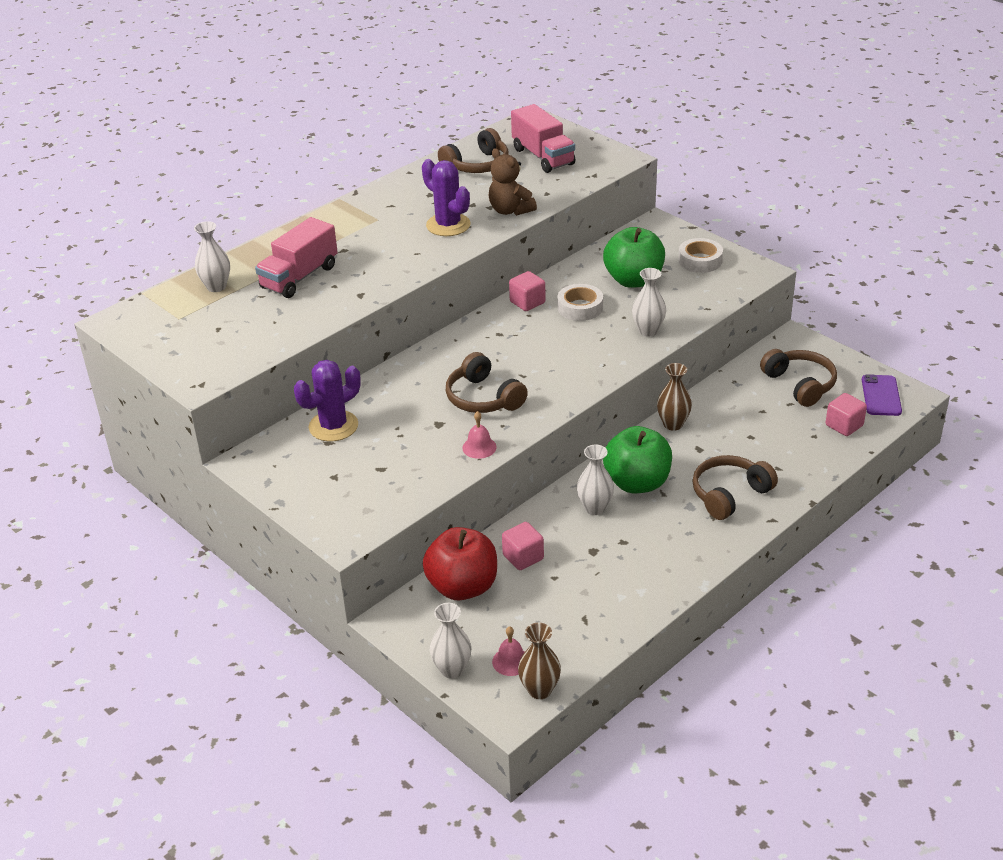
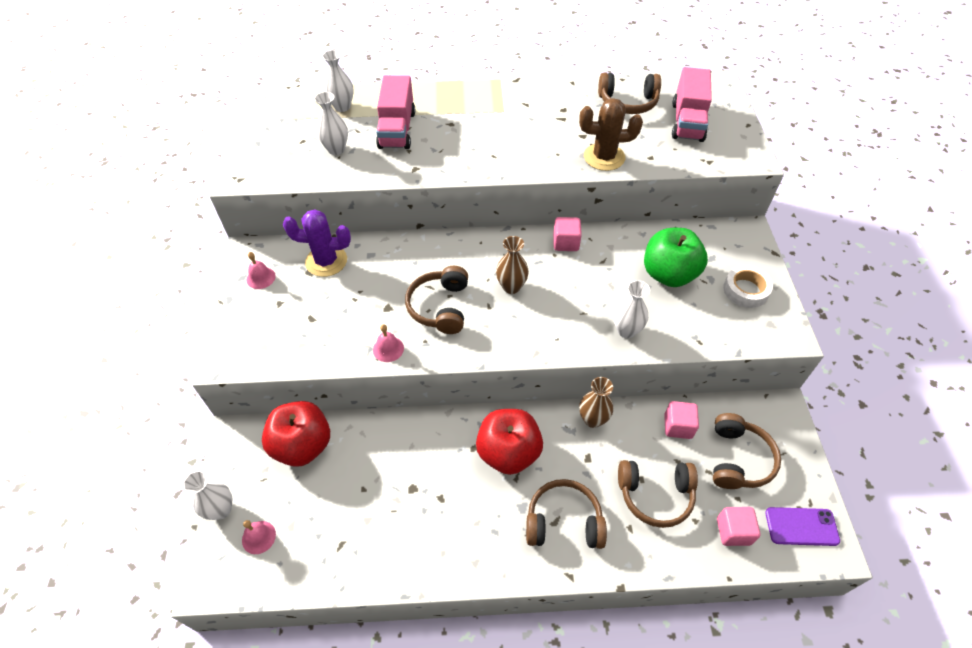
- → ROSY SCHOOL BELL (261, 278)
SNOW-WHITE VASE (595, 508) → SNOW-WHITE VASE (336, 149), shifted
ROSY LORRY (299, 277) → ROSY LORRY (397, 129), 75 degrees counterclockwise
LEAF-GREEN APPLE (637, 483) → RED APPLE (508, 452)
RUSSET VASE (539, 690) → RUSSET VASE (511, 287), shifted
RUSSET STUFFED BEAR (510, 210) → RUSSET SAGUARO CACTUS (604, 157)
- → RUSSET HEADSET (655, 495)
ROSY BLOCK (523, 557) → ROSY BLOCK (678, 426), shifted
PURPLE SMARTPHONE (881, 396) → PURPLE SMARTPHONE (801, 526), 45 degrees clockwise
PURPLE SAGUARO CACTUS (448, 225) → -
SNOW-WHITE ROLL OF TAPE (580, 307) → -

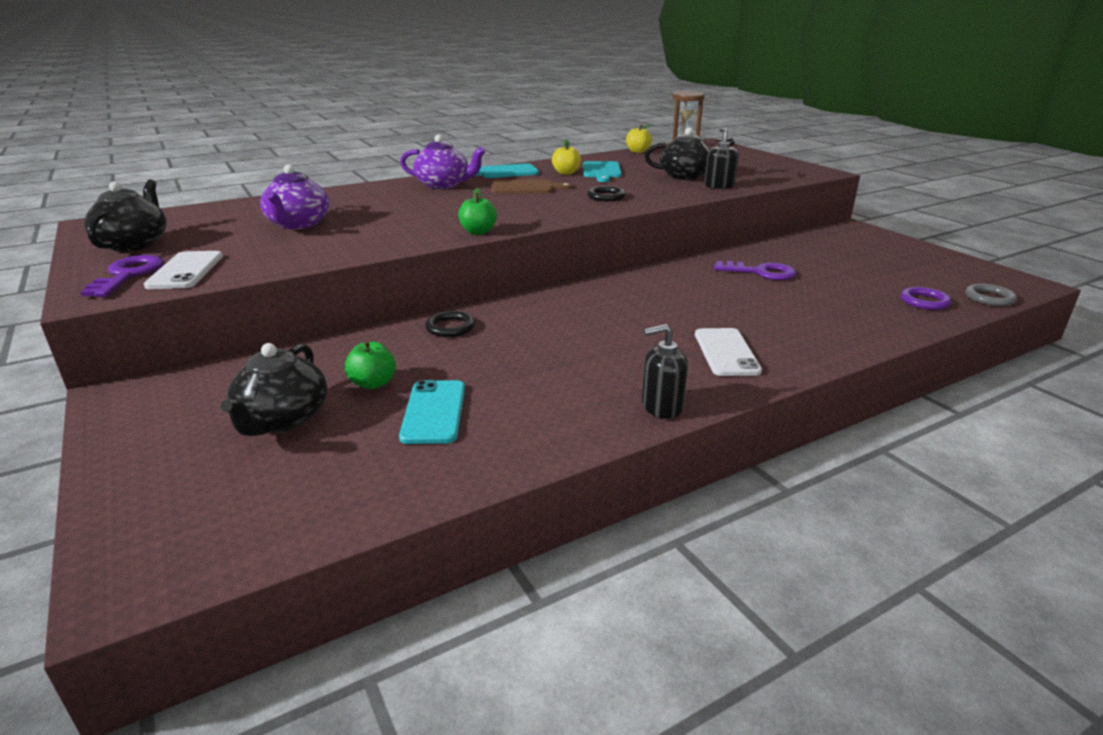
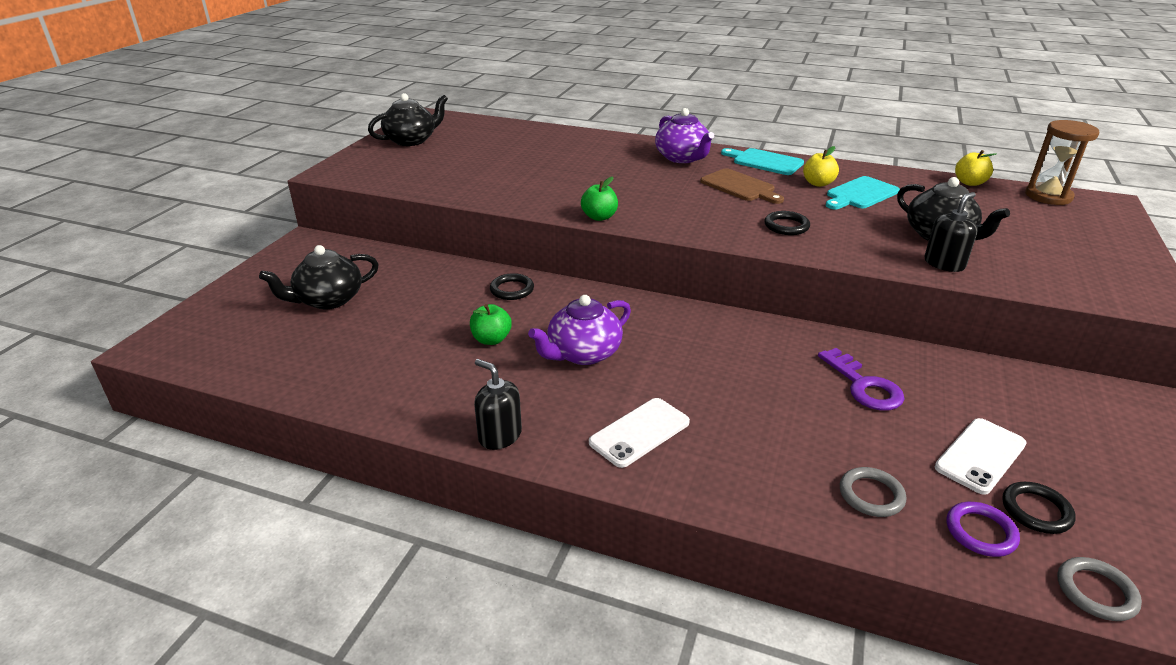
LEAF-GREEN APPLE (373, 383) → LEAF-GREEN APPLE (491, 339), shifted
PURPLE CHINA TEAPOT (298, 224) → PURPLE CHINA TEAPOT (583, 353), shifted
- → GRAY TORUS (871, 495)
SNOW-WHITE SMARTPHONE (185, 271) → SNOW-WHITE SMARTPHONE (980, 455), shifted
- → BLACK TORUS (1036, 511)
PURPLE KEY (128, 275) → -
TEAL SMARTPHONE (434, 412) → -

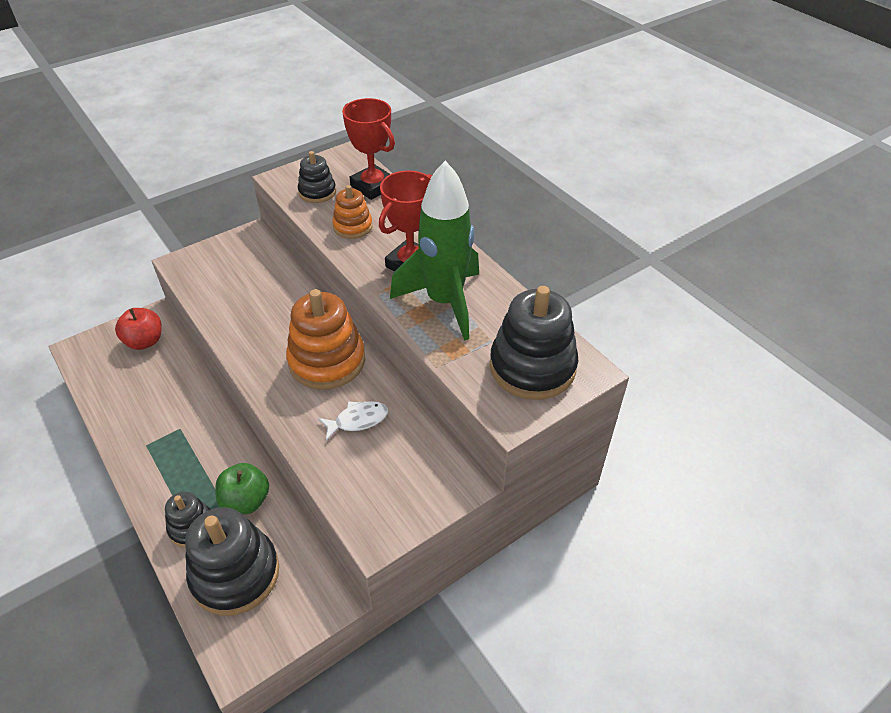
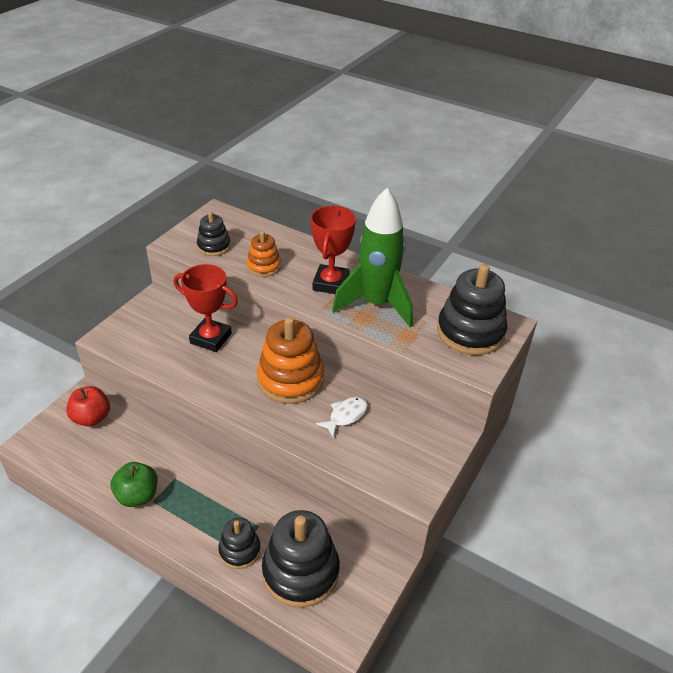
LEAF-GREEN APPLE (246, 501) → LEAF-GREEN APPLE (137, 496), shifted
RED TROPHY (373, 186) → RED TROPHY (211, 338), shifted

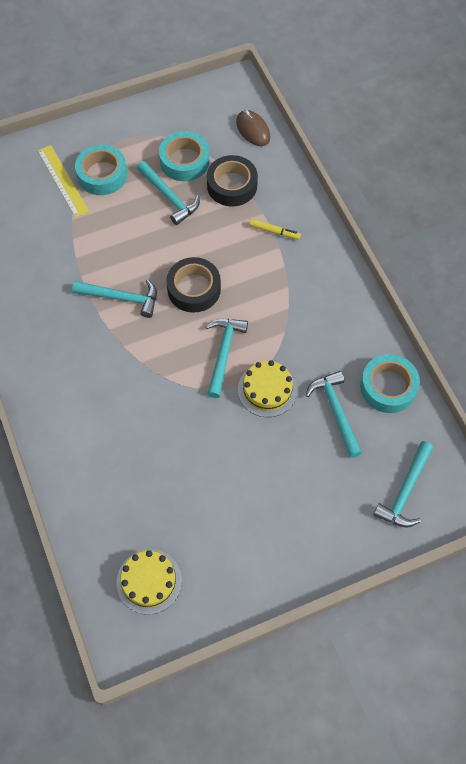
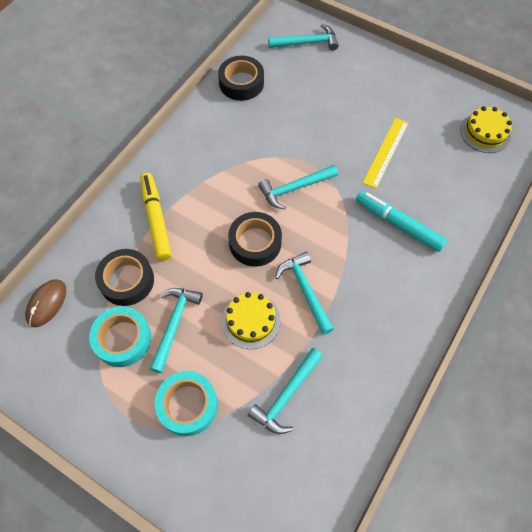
GOLDEN MARKER PEN (274, 232) → GOLDEN MARKER PEN (156, 219), x1.87
TEAL ROLL OF TAPE (388, 387) → BLACK ROLL OF TAPE (241, 83)
GOLDEN CAKE (267, 390) → GOLDEN CAKE (251, 320), shifted
TEAL CLAW HAMMER (336, 411) → TEAL CLAW HAMMER (286, 395), shifted
- → TEAL MARKER PEN (398, 224)
GOLDEN MEASURING STICK (63, 180) → GOLDEN MEASURING STICK (385, 152), shifted

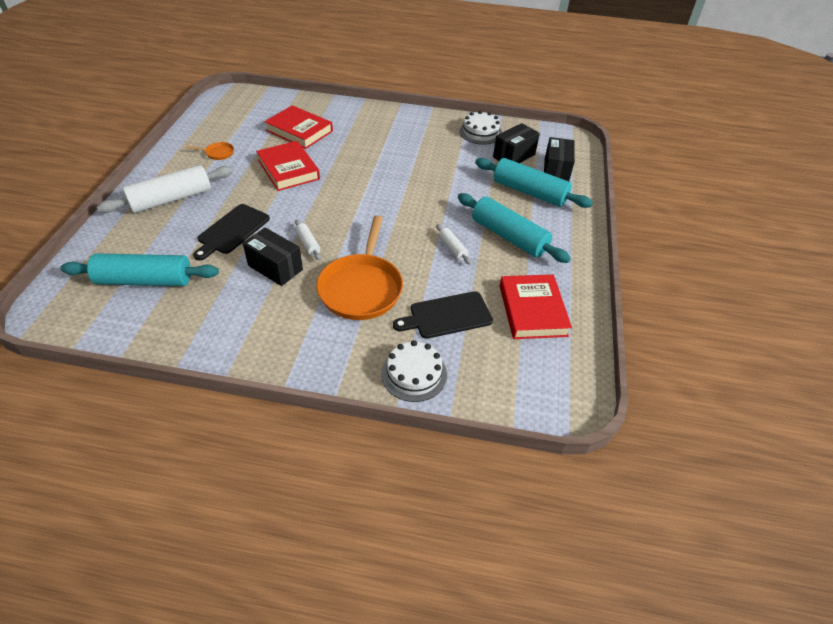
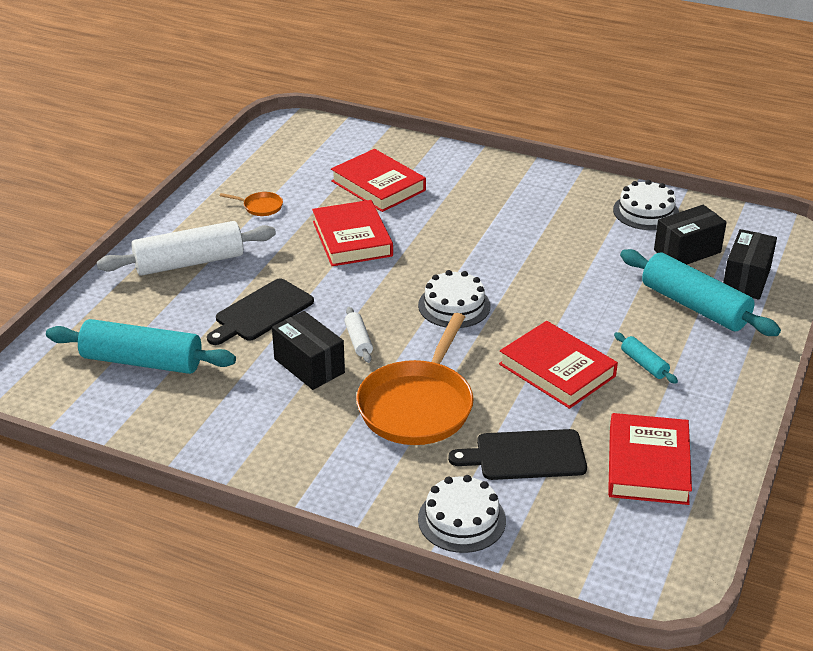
- → SNOW-WHITE CAKE (454, 305)
SNOW-WHITE PASTRY ROLLER (452, 248) → RED BOOK (557, 370)
TEAL PASTRY ROLLER (509, 236) → TEAL PASTRY ROLLER (644, 364), x0.46

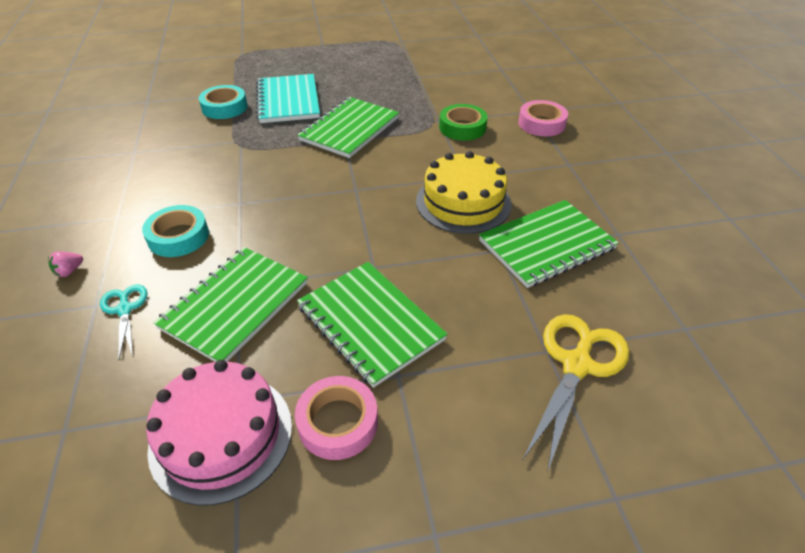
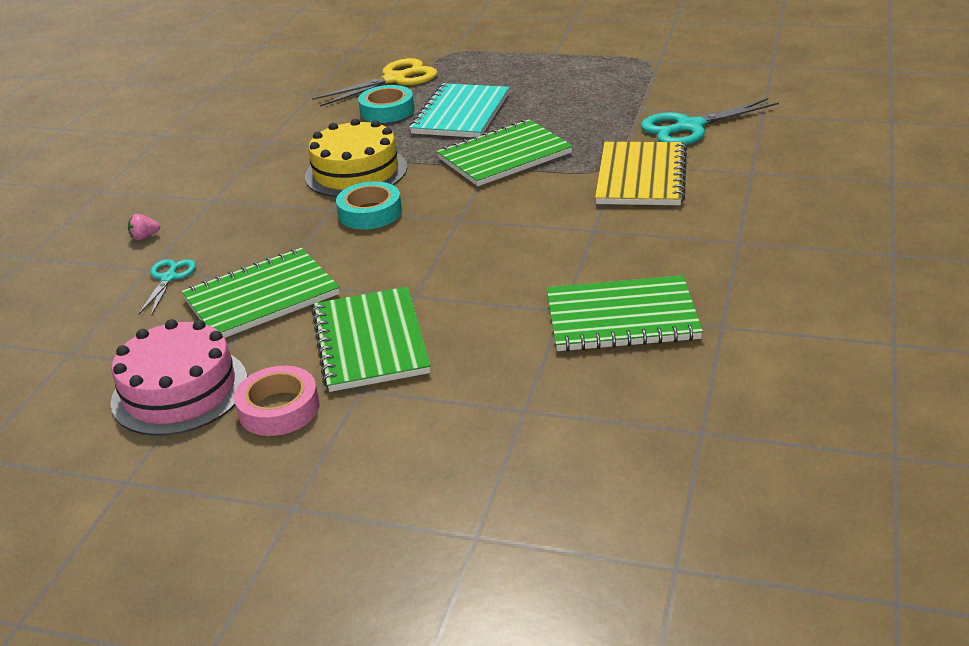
GOLDEN CAKE (463, 202) → GOLDEN CAKE (356, 172), shifted
GOLDEN PAIR OF SCISSORS (577, 365) → GOLDEN PAIR OF SCISSORS (394, 79), shifted
TEAL ROLL OF TAPE (178, 236) → TEAL ROLL OF TAPE (370, 213), shifted
LEAF-GREEN ROLL OF TAPE (462, 128) → GOLDEN EXERCISE BOOK (641, 177)
- → TEAL PAIR OF SCISSORS (690, 127)
ROSY ROLL OF TAPE (541, 124) → -

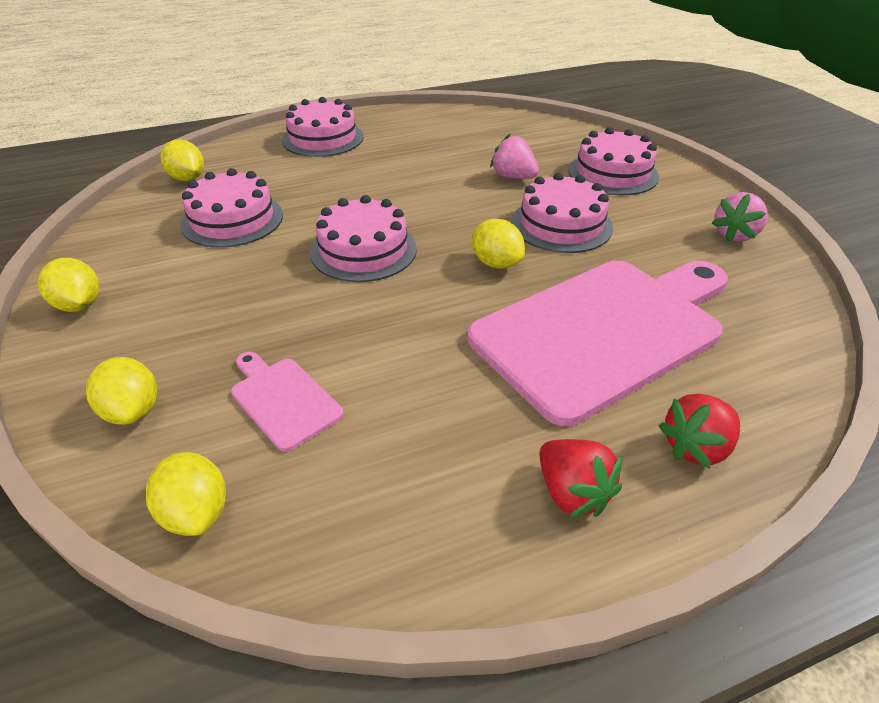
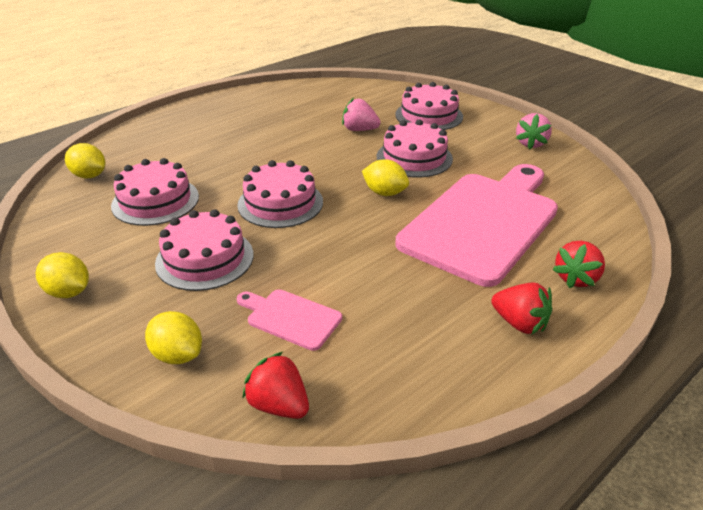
ROSY CAKE (322, 138) → ROSY CAKE (205, 258), shifted
GOLDEN CITRUS FRUIT (196, 512) → RED STRAWBERRY (279, 405)

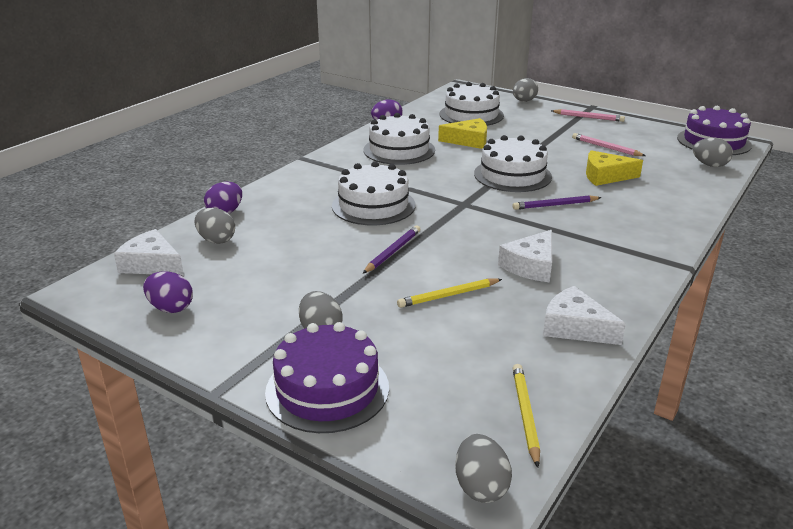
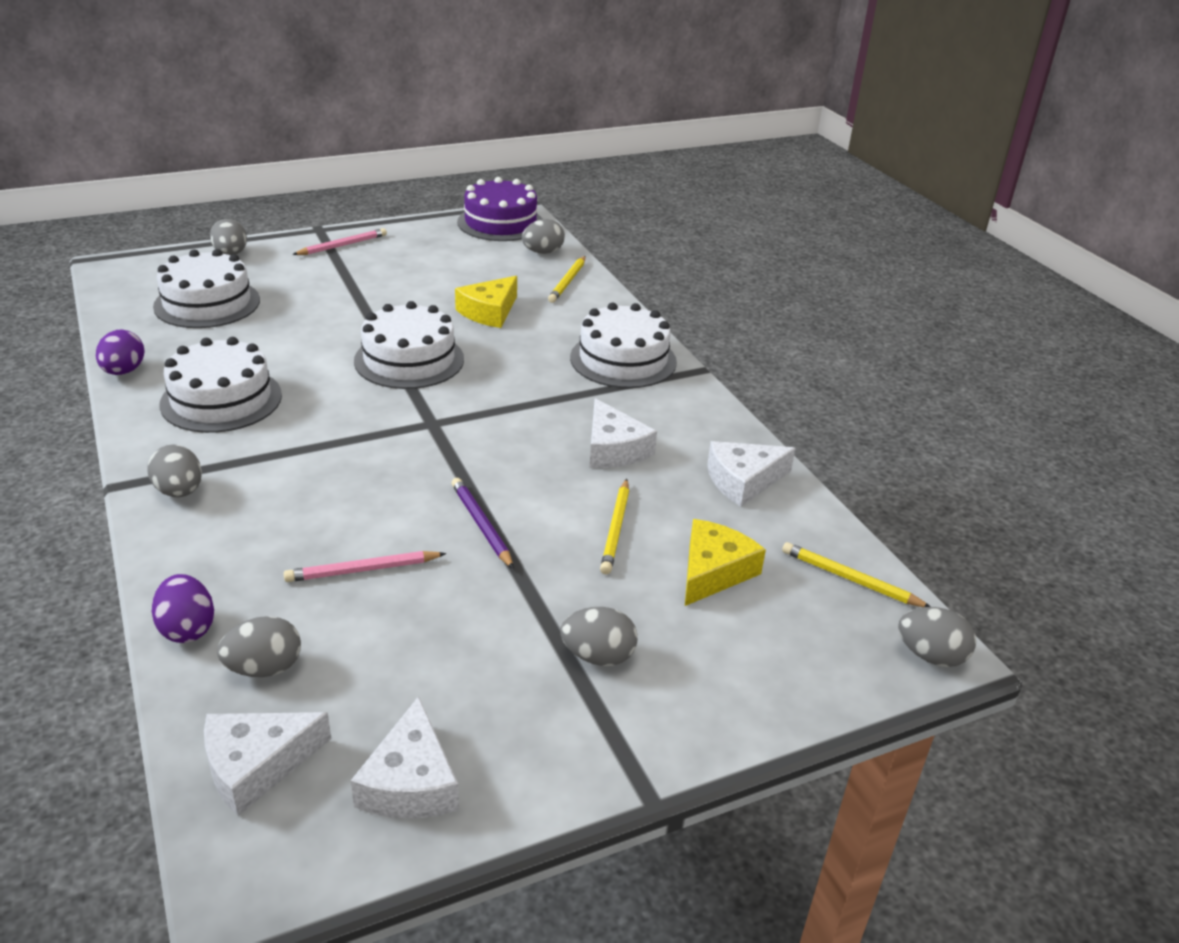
- → GRAY EGG (179, 491)
ROSY WOODEN PENCIL (606, 147) → ROSY WOODEN PENCIL (362, 570), shifted
PURPLE EGG (171, 308) → SNOW-WHITE PIECE OF CHEESE (410, 782)
- → GOLDEN WOODEN PENCIL (568, 282)
SNOW-WHITE CAKE (373, 205) → SNOW-WHITE CAKE (623, 360), shifted
GOLDEN PIECE OF CHEESE (468, 141) → GOLDEN PIECE OF CHEESE (713, 571), shifted
PURPLE CAKE (327, 389) → -
PURPLE WOODEN PENCIL (555, 205) → -

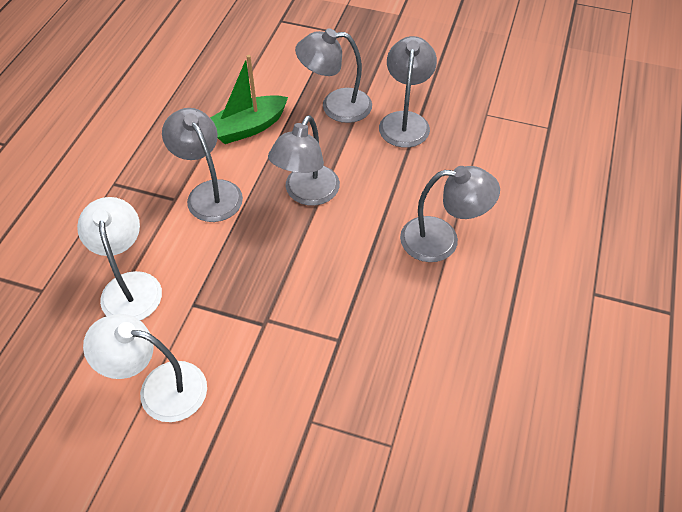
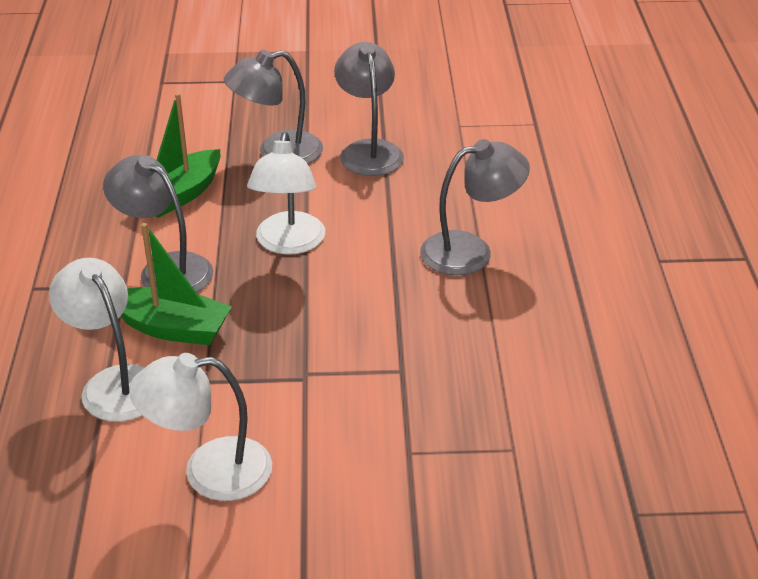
- → LEAF-GREEN BOAT (172, 328)
GRAY READING LAMP (307, 194) → SNOW-WHITE READING LAMP (288, 243)

